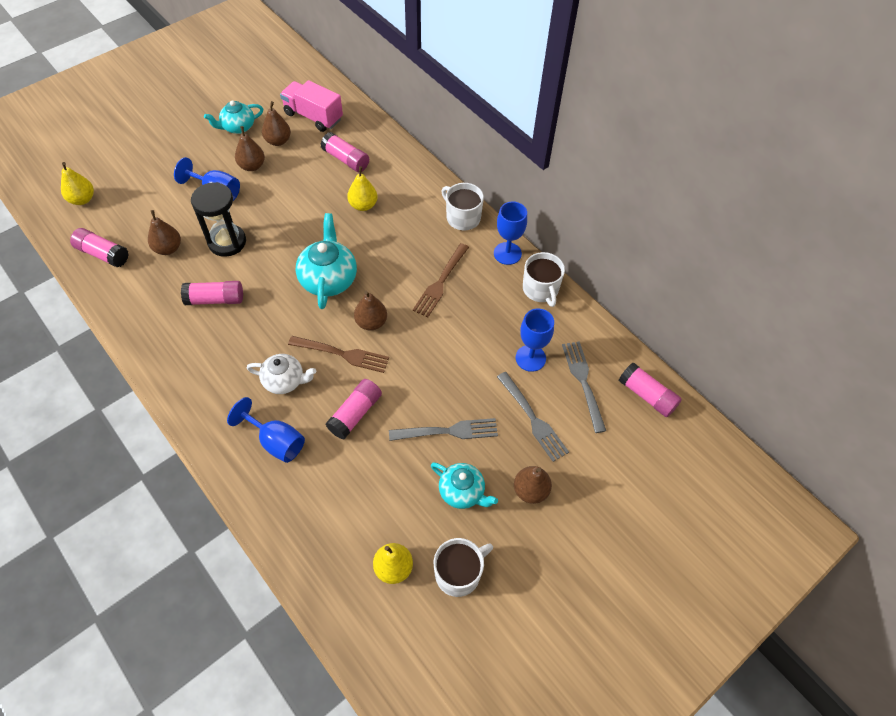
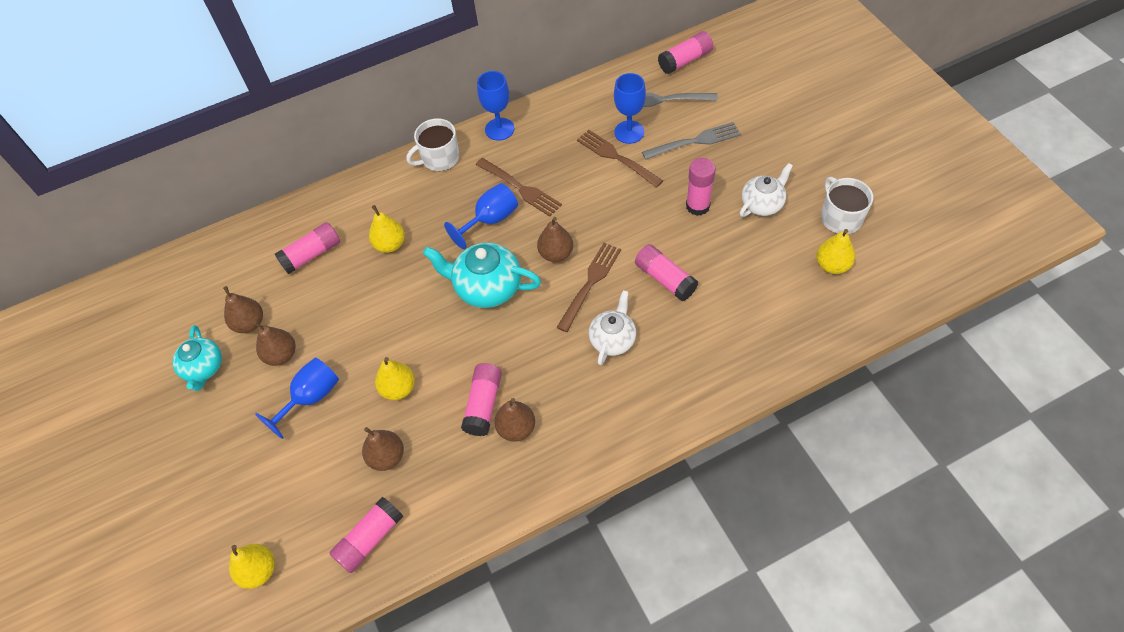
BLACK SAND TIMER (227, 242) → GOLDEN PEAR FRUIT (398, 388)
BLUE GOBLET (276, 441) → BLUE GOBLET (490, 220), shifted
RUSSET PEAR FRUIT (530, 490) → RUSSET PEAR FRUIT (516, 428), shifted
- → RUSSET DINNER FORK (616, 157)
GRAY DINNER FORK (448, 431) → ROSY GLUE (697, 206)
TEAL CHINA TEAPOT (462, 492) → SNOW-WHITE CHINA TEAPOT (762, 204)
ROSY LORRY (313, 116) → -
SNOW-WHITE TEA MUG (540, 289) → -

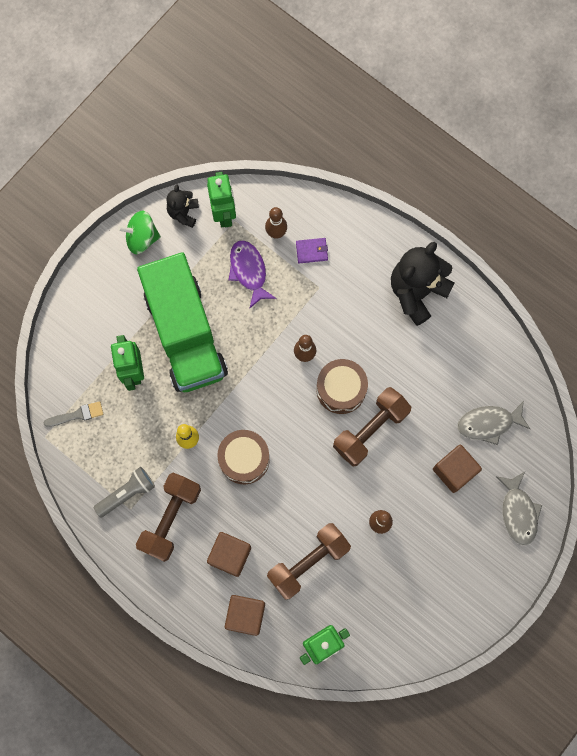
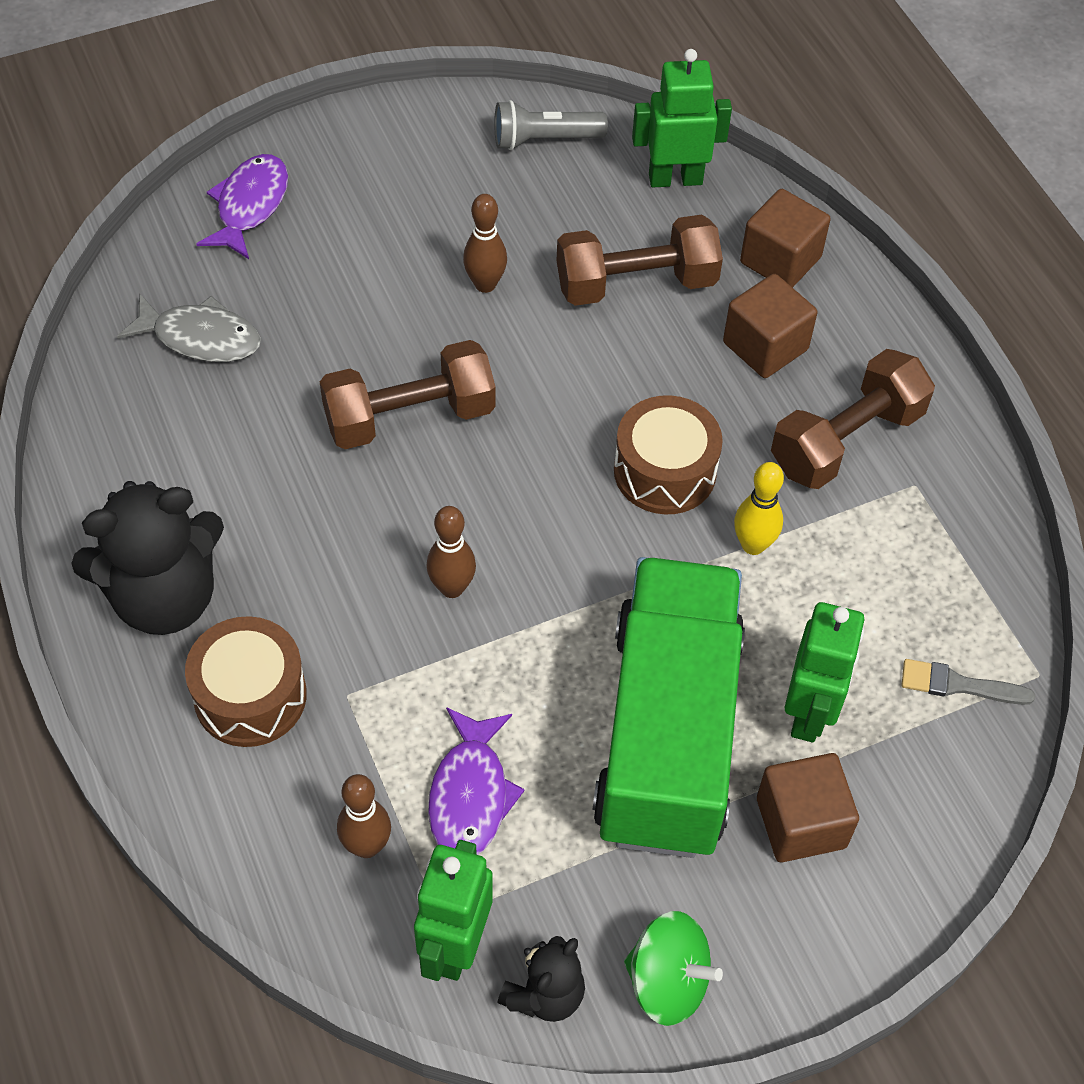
RUSSET SNARE DRUM (341, 389) → RUSSET SNARE DRUM (250, 696), shifted
GRAY FISH (518, 512) → PURPLE FISH (250, 206)
GRAY FLASHLIGHT (127, 493) → GRAY FLASHLIGHT (544, 140), shifted
RUSSET BLOCK (454, 471) → RUSSET BLOCK (801, 823), shifted
PURPLE BILLFOLD (312, 251) → -

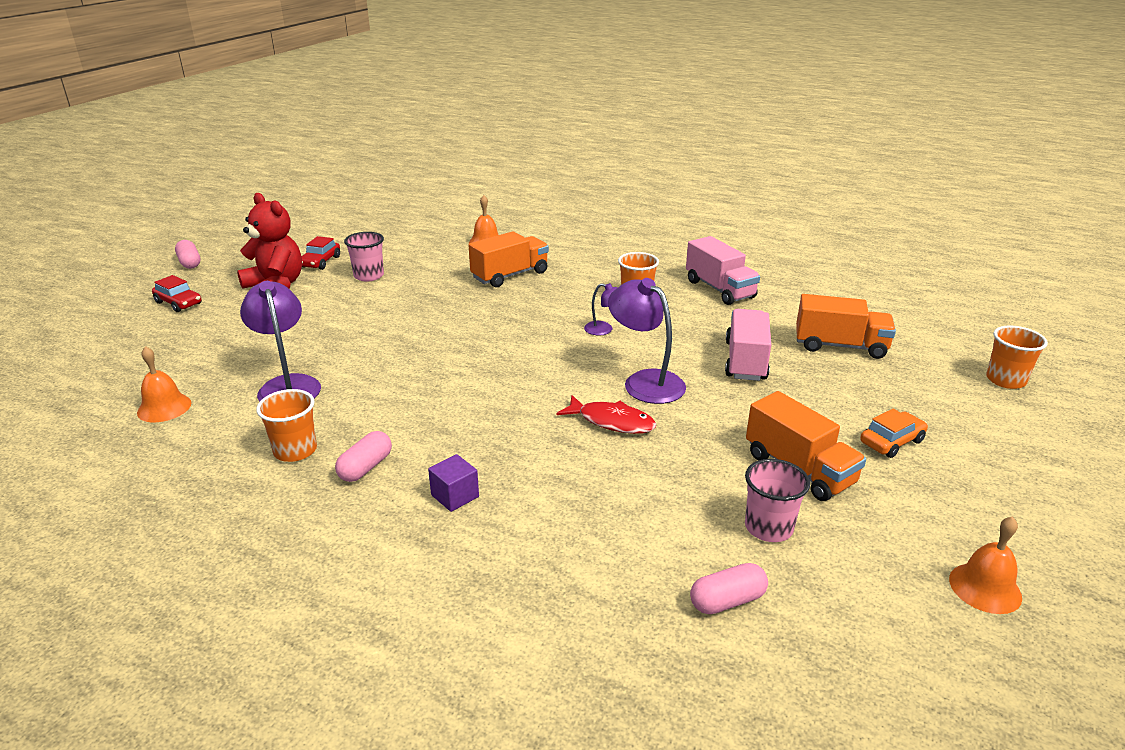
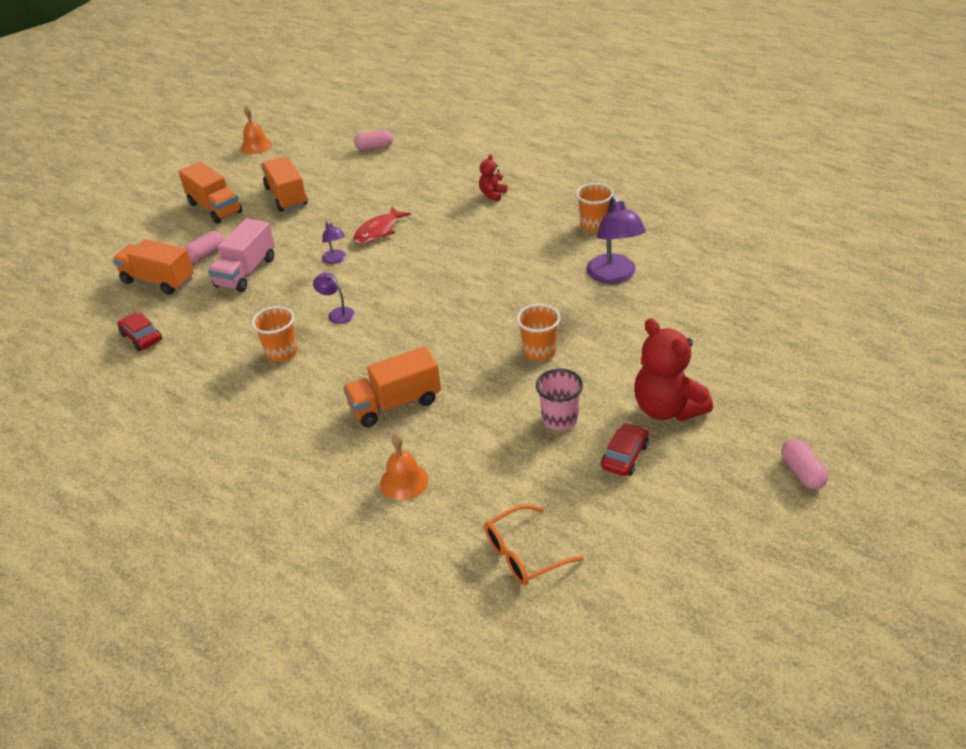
RED CAR (179, 303) → RED CAR (141, 337), shifted
ORANGE-COLOURED CAR (891, 442) → ORANGE-COLOURED LORRY (215, 208)
ROSY CAPSULE (365, 467) → ROSY CAPSULE (206, 254), shifted
PURPLE READING LAMP (645, 381) → PURPLE READING LAMP (336, 260), x0.52
RED FISH (612, 422) → RED FISH (378, 231), 90 degrees counterclockwise
PURPLE BLOCK (455, 496) → RED STUFFED BEAR (492, 194)
- → ORANGE-COLOURED SPECTACLES (524, 554)
ORANGE-COLOURED TUMBLER (1005, 380) → ORANGE-COLOURED TUMBLER (539, 351), shifted
ORANGE-COLOURED SCHOOL BELL (164, 407) → -
ROSY LORRY (719, 289) → -
ROSY TUMBLER (768, 527) → -

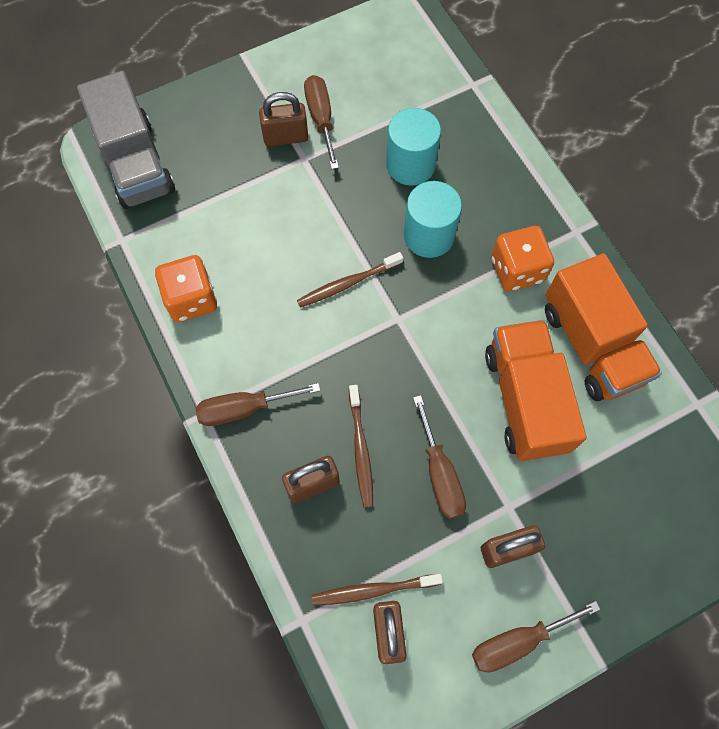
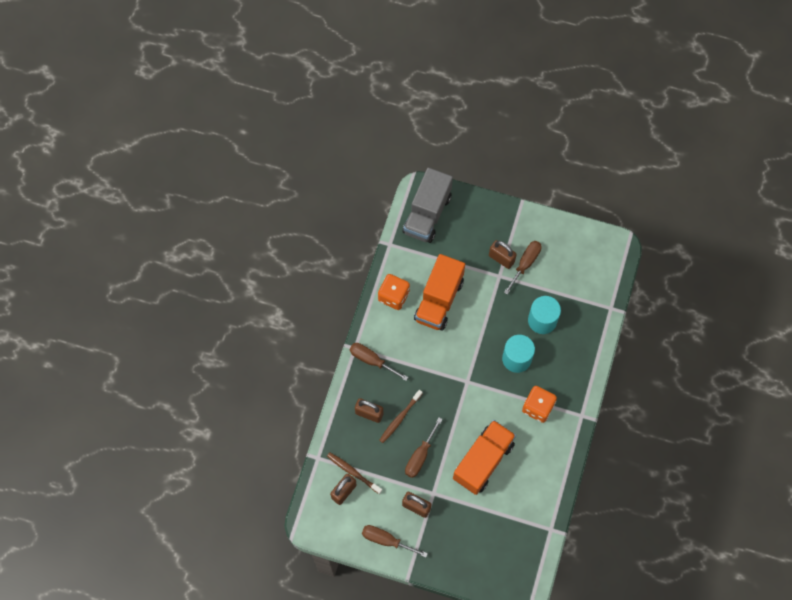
ORANGE-COLOURED LORRY (591, 344) → ORANGE-COLOURED LORRY (439, 300), shifted
RUSSET DENTAL BRUSH (347, 284) → -

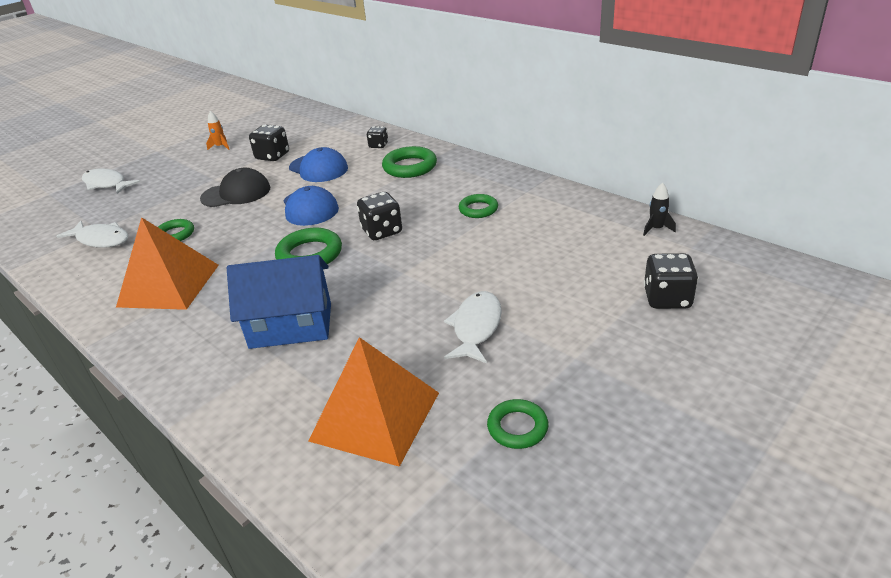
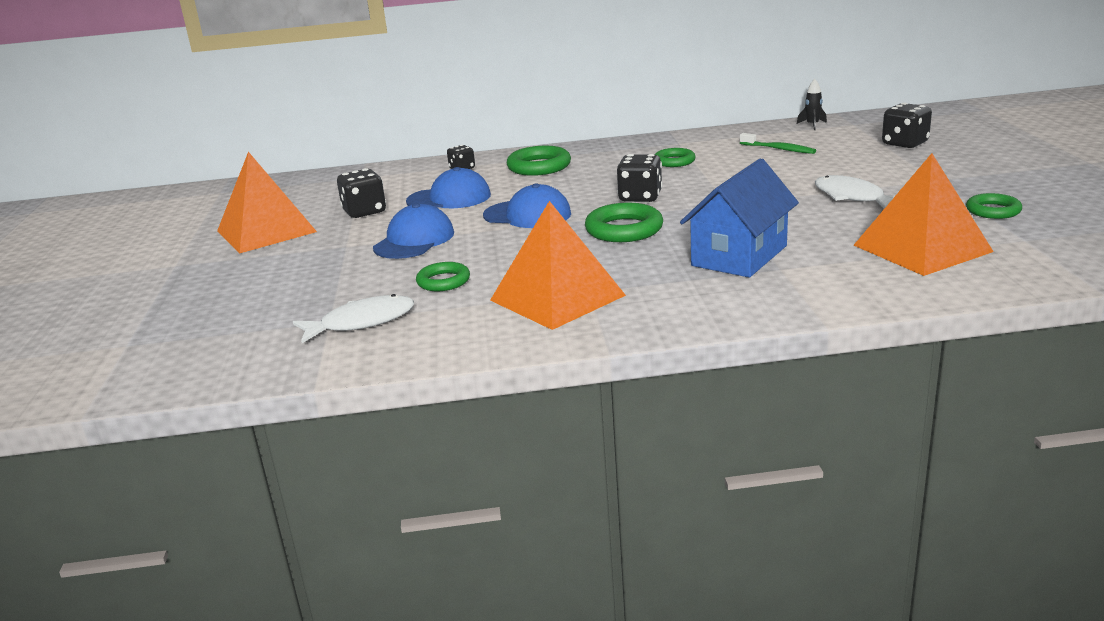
ORANGE-COLOURED SPACESHIP (221, 147) → ORANGE-COLOURED PYRAMID (266, 231)
BLACK BASEBALL CAP (236, 193) → BLUE BASEBALL CAP (414, 240)
- → LEAF-GREEN DENTAL BRUSH (779, 149)
SNOW-WHITE FISH (107, 184) → -

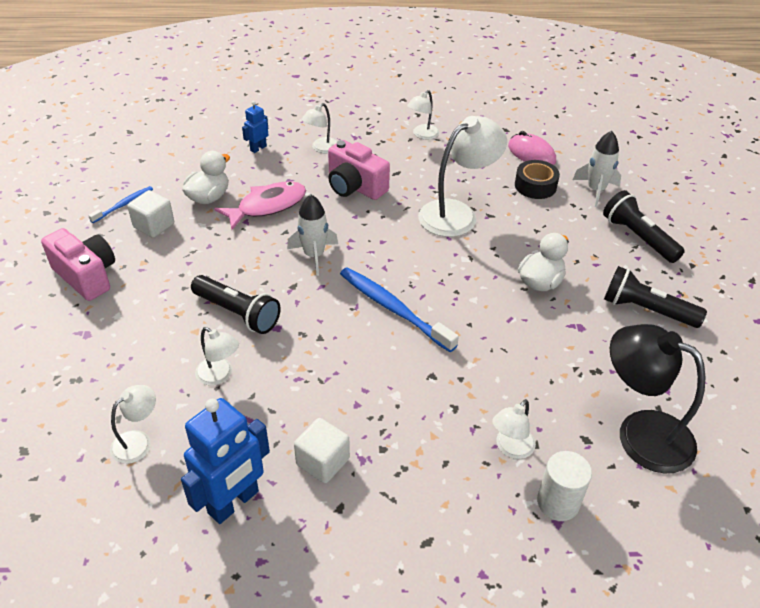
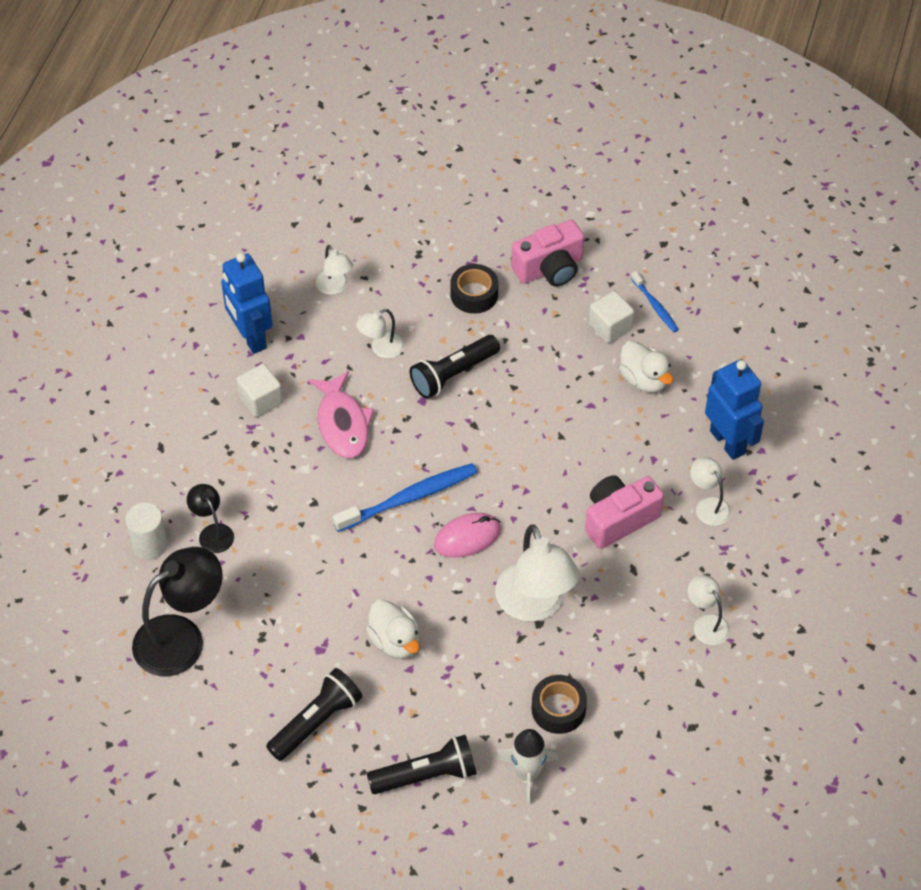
SNOW-WHITE READING LAMP (510, 448) → BLACK READING LAMP (213, 532)
ROSY FISH (267, 206) → ROSY FISH (342, 423), shifted
ROSY PC MOUSE (531, 154) → ROSY PC MOUSE (467, 537), shifted
- → BLACK ROLL OF TAPE (474, 294)
BLUE ROBOT (258, 148) → BLUE ROBOT (728, 442), x1.99
SNOW-WHITE SPACESHIP (314, 255) → -

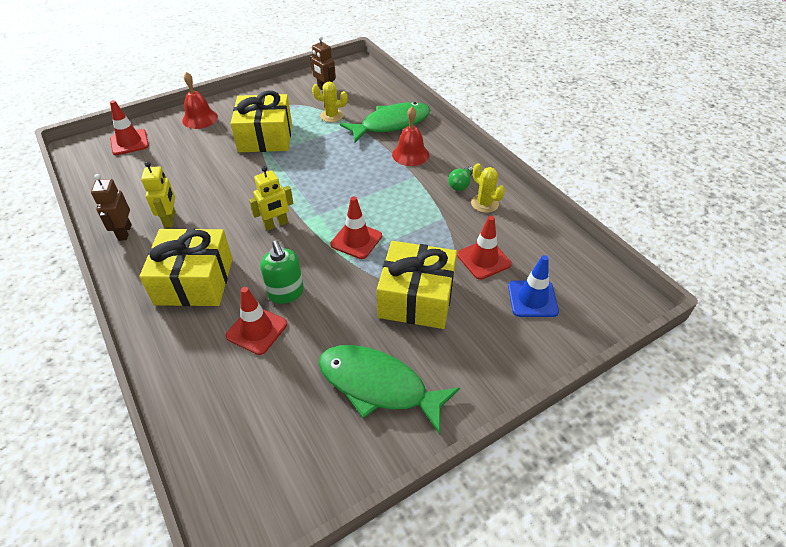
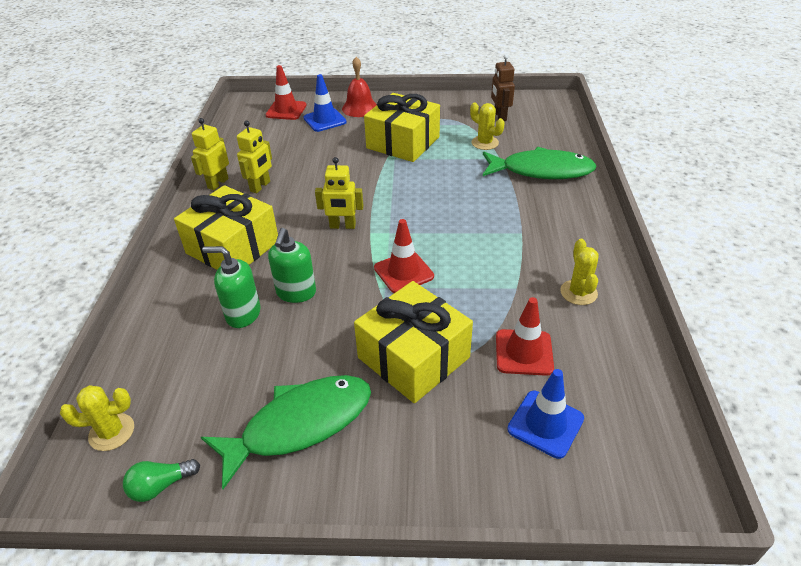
- → GOLDEN SAGUARO CACTUS (111, 432)
LEAF-GREEN LIGHT BULB (460, 184) → LEAF-GREEN LIGHT BULB (161, 486), shifted
RUSSET ROBOT (124, 232) → GOLDEN ROBOT (218, 183)
LEAF-GREEN FISH (378, 386) → LEAF-GREEN FISH (300, 425), 90 degrees clockwise
RED ROAD CONE (257, 330) → LEAF-GREEN PUMP BOTTLE (243, 314)
- → BLUE ROAD CONE (325, 120)
RED SCHOOL BELL (410, 154) → -

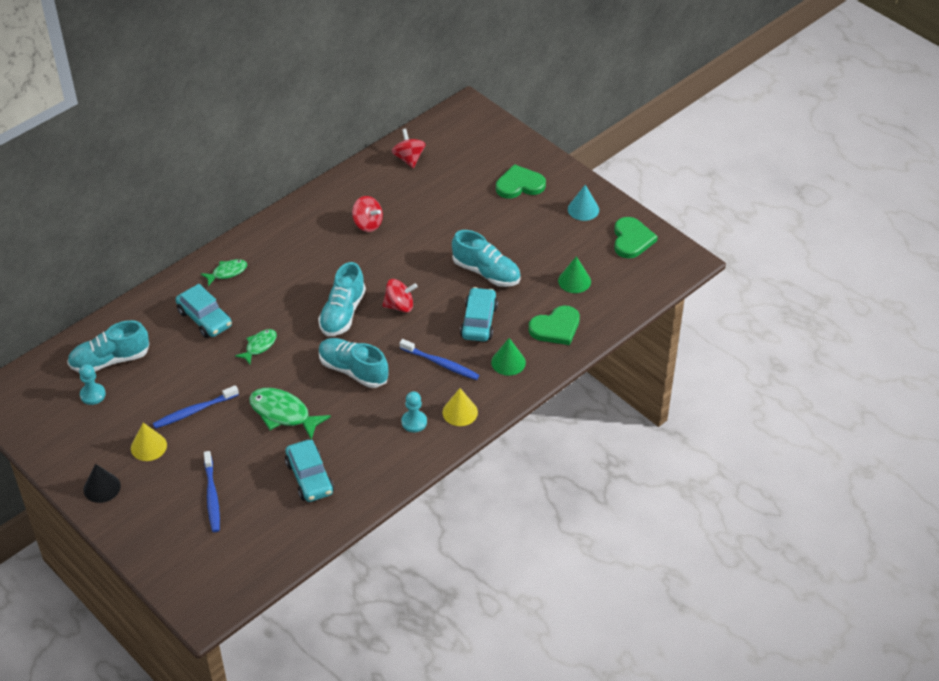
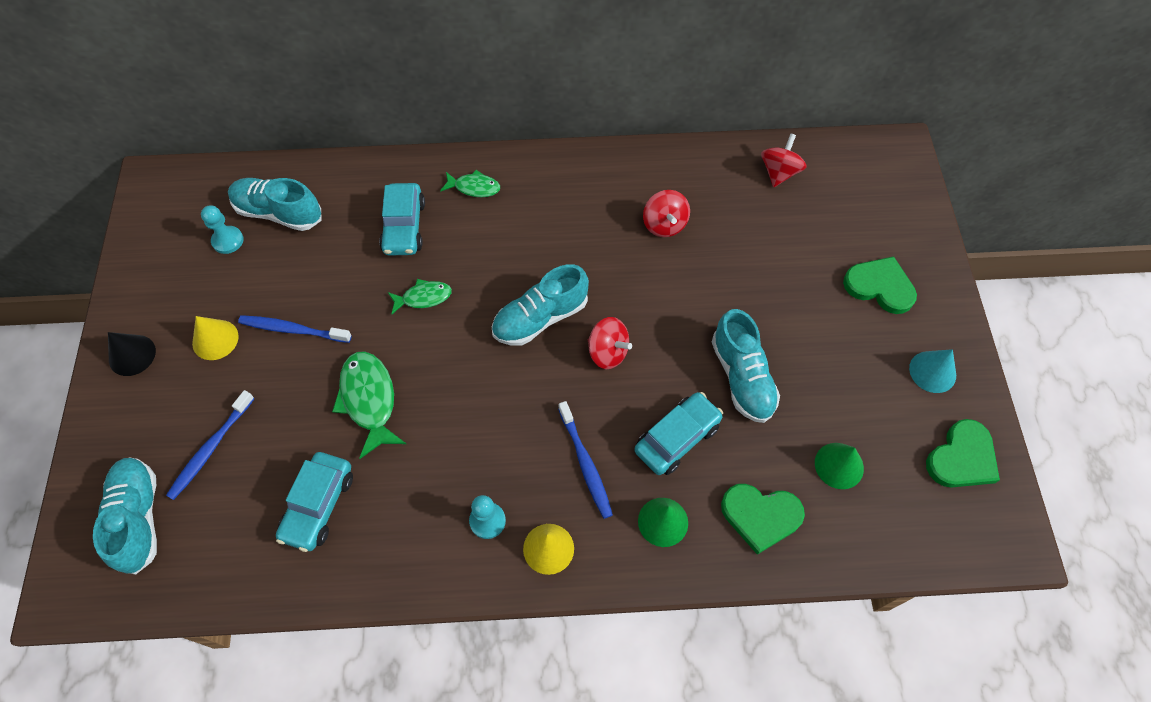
TEAL SNEAKER (353, 370) → TEAL SNEAKER (138, 518), shifted

